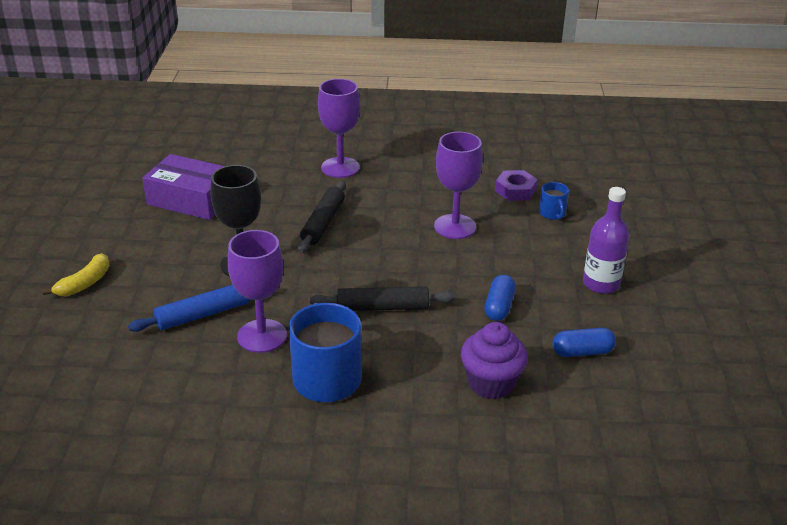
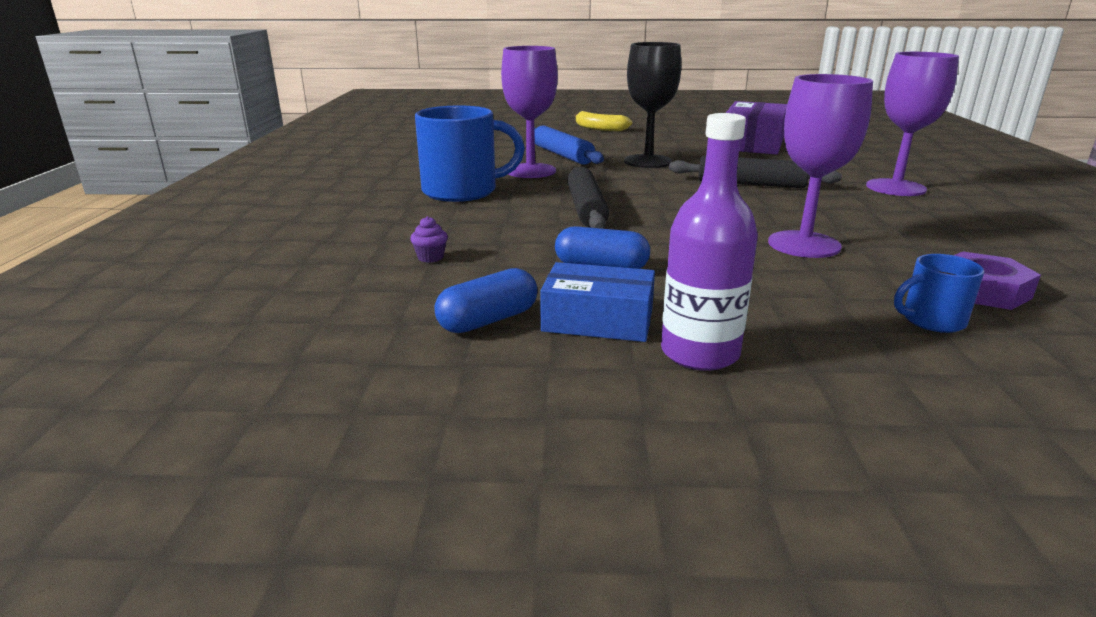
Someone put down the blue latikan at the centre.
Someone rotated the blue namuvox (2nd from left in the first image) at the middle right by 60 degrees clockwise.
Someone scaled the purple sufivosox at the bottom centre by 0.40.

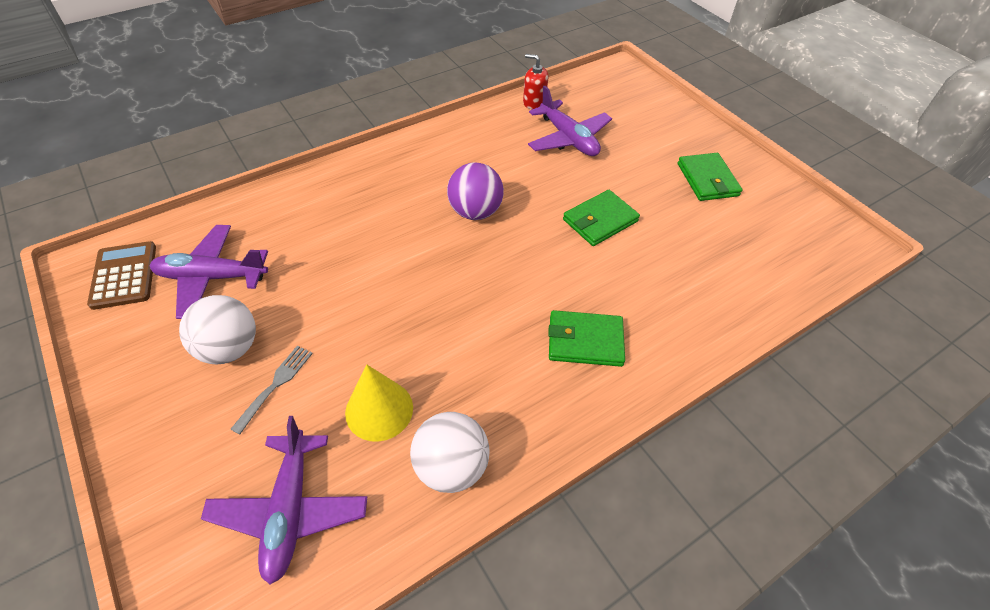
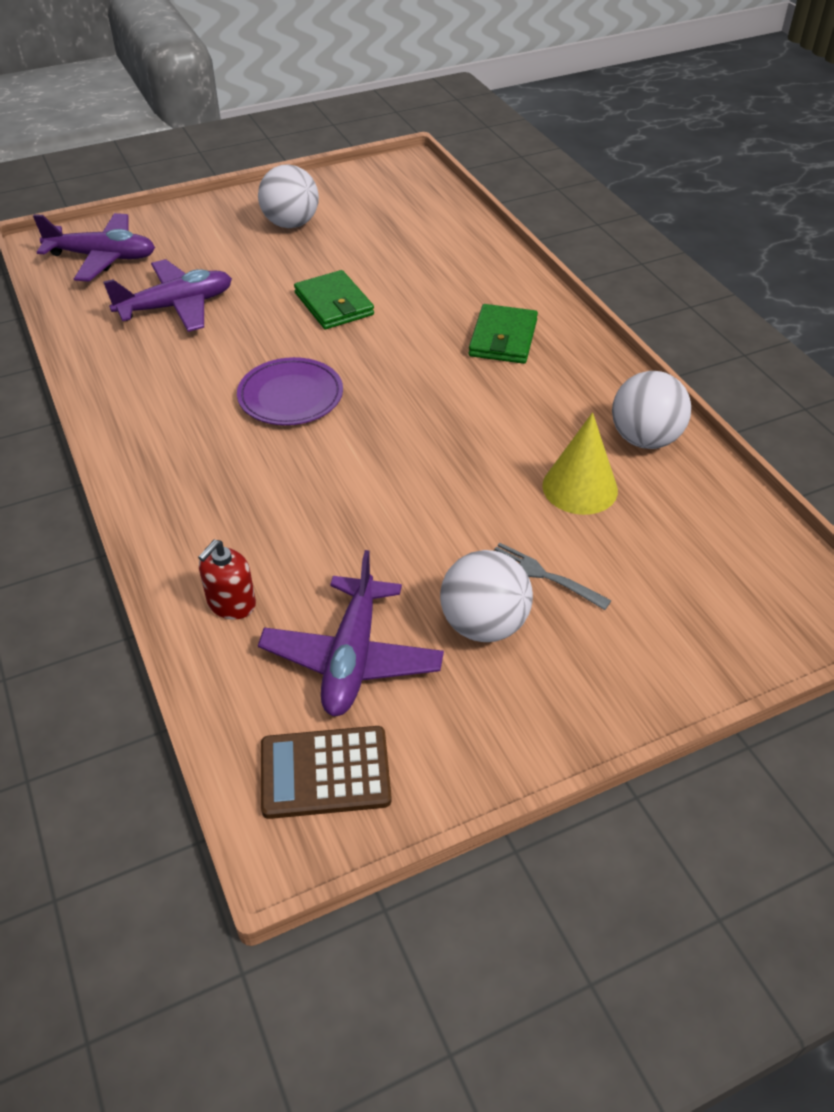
Someone carried the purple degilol (2nd from left in the first image) from the bottom left to the top left.
Someone carried the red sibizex from the top centre to the middle left.
Someone swapped the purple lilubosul at the top centre for the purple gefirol at the centre.
Someone swapped the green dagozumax (3rd from left) at the top right for the white lilubosul (1st from left) at the top centre.

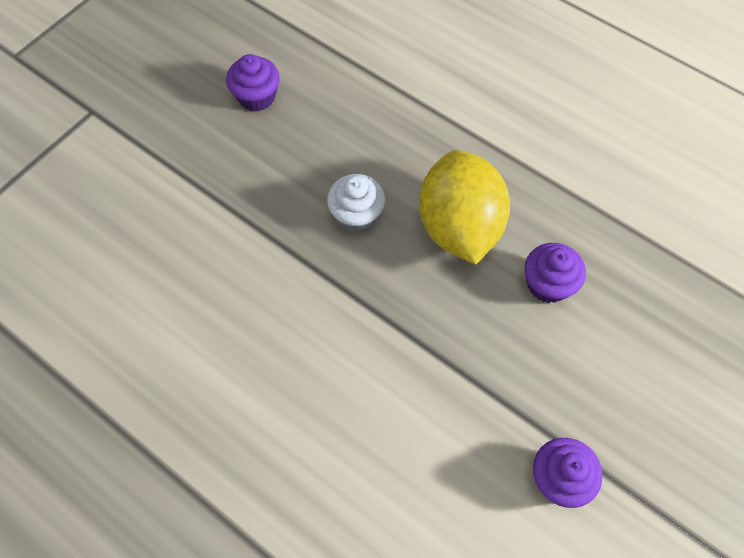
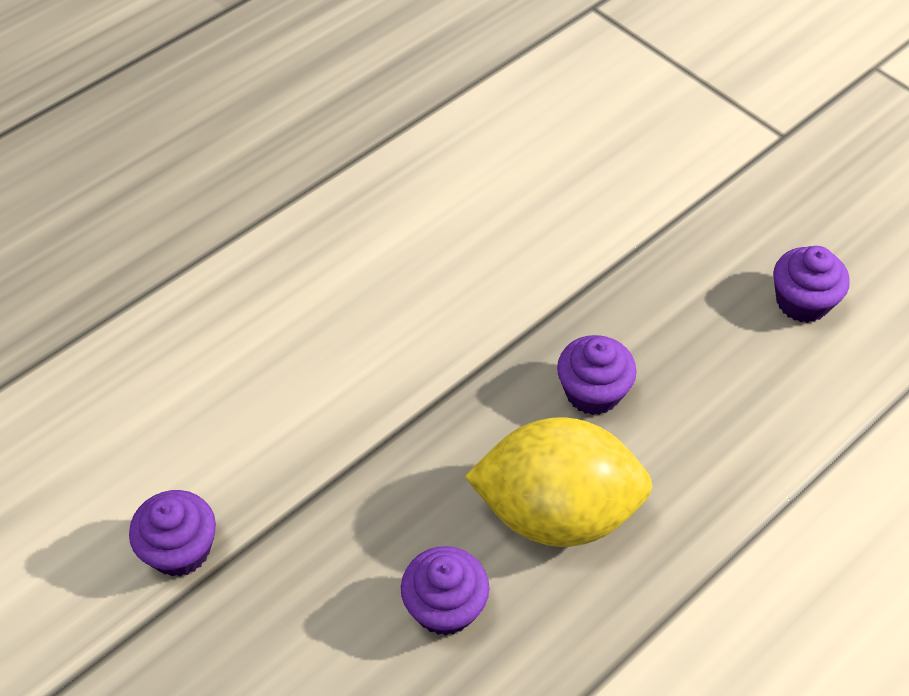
Someone repainted the white sufivosox at the centre, which became the purple sufivosox (3rd from left) at the centre.

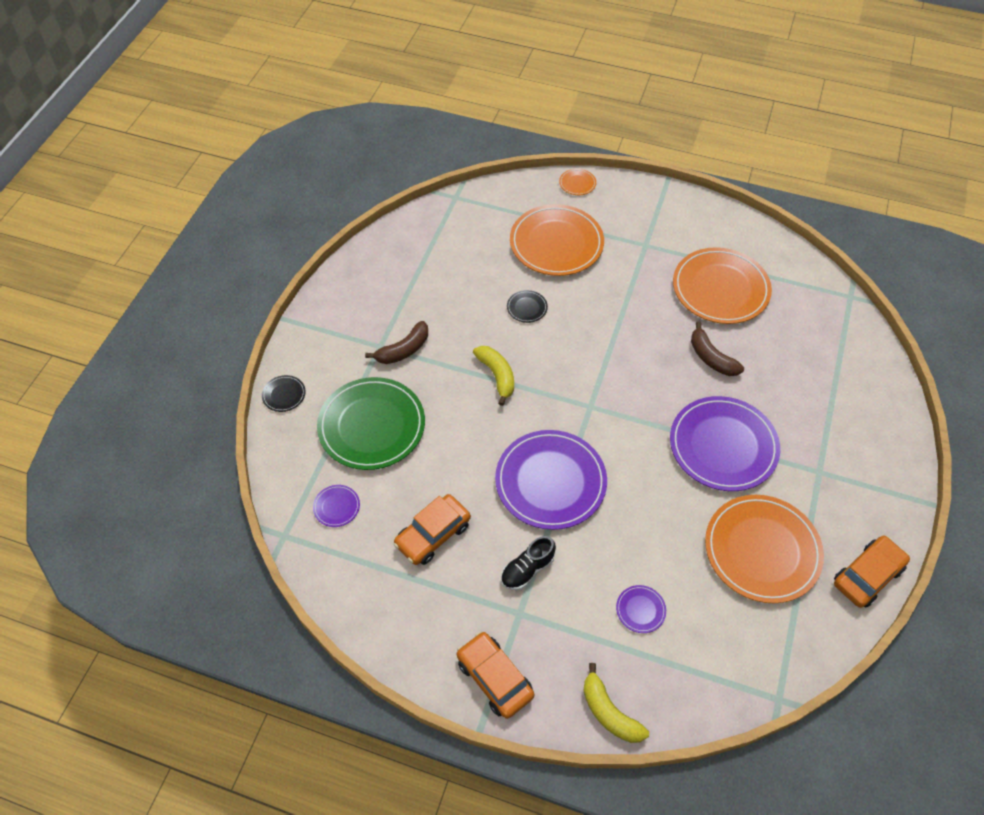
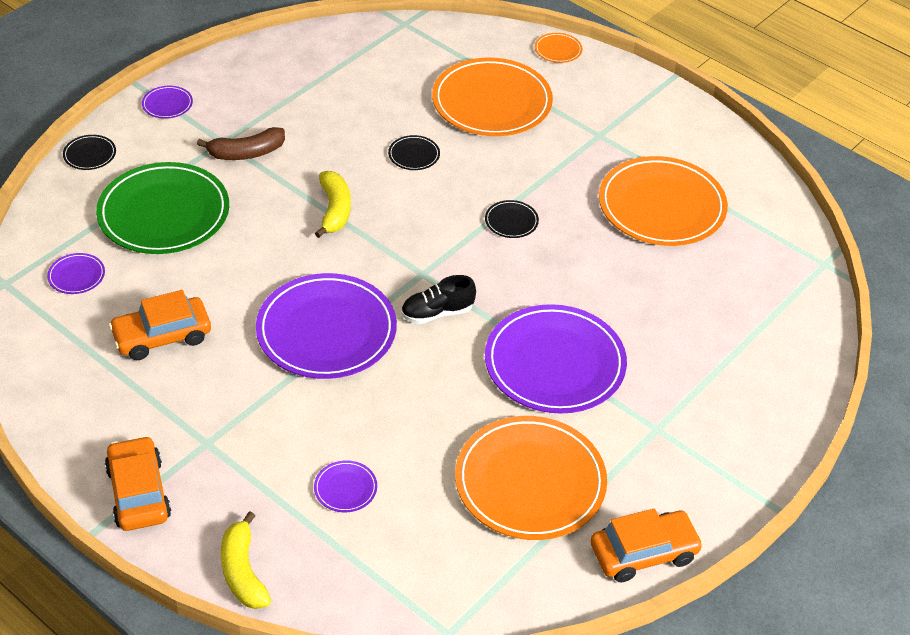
Someone took away the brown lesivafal (2nd from left) at the middle right.
Someone put down the purple gefirol (2nd from left) at the top left.
Someone put down the black gefirol (3rd from left) at the centre.
Someone carried the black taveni from the bottom centre to the centre.

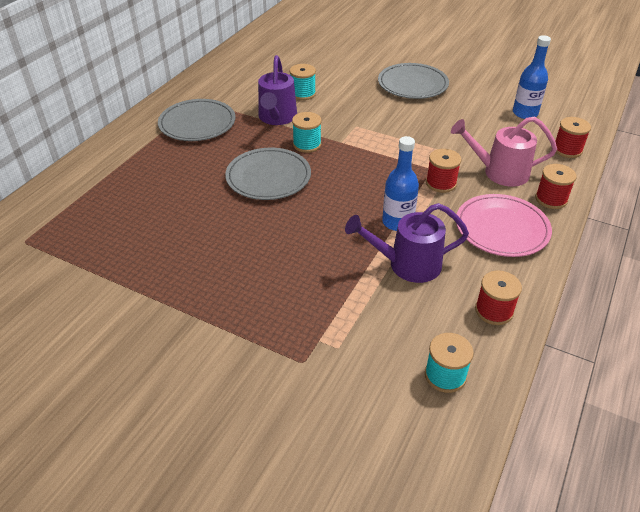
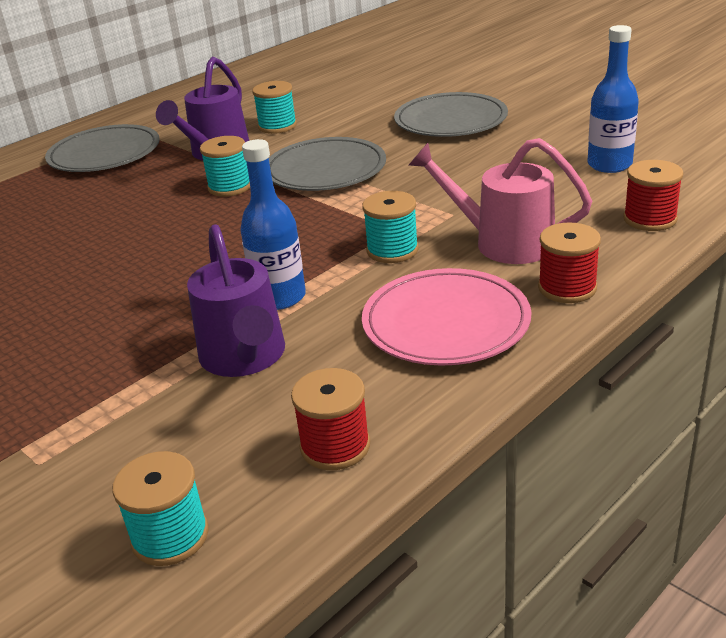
Someone carried the grey gefirol (2nd from left) from the centre to the top centre.
Someone repainted the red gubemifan (1st from left) at the middle right, which became the turquoise gubemifan (4th from left) at the centre.
Someone rotated the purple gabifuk (2nd from left) at the centre by 120 degrees counterclockwise.

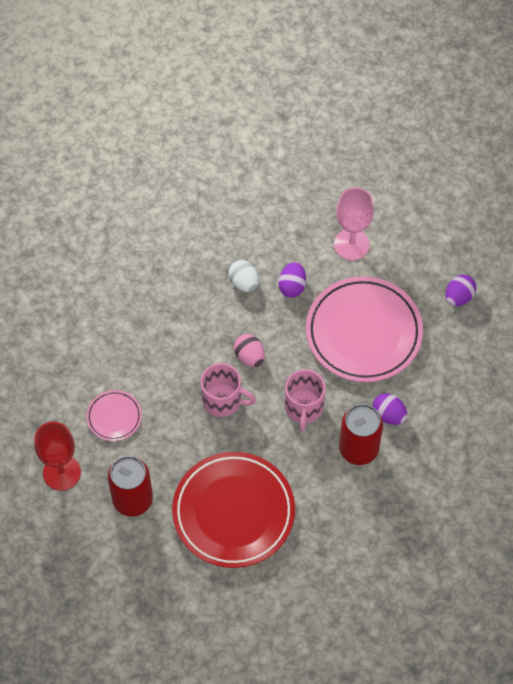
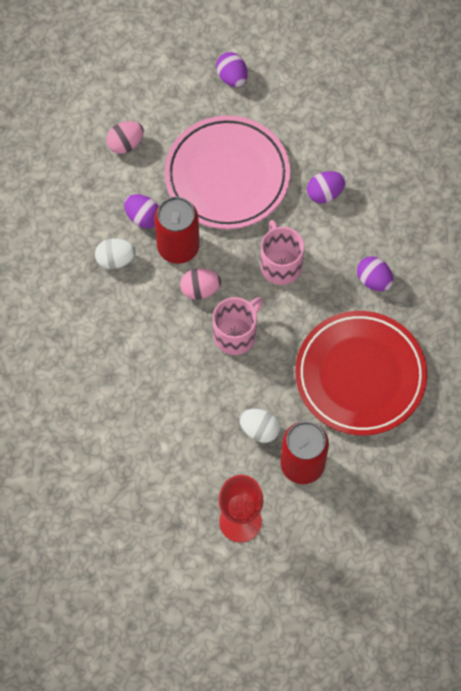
Someone took away the pink gefirol (1st from left) at the middle left.
Someone put down the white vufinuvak (2nd from left) at the centre.
Someone put down the purple vufinuvak (4th from left) at the middle right.
Someone carried the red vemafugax (2nd from left in the first image) from the middle right to the top centre.
Someone swapped the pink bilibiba at the top right for the pink vufinuvak (1st from left) at the top left.
Someone rotated the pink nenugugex (2nd from left) at the centre by 135 degrees counterclockwise.

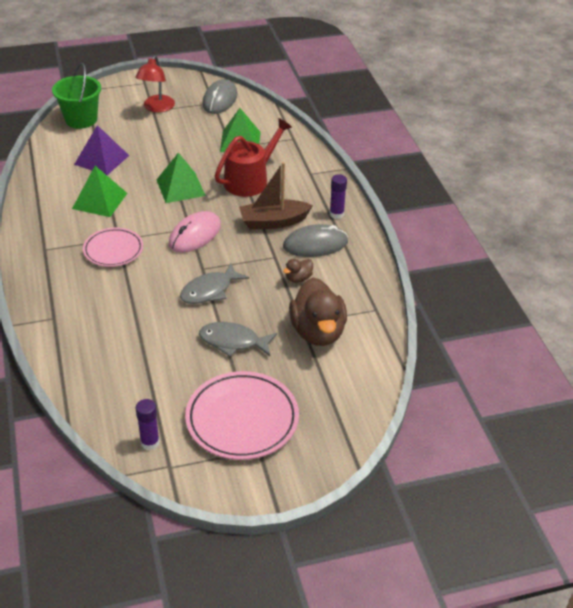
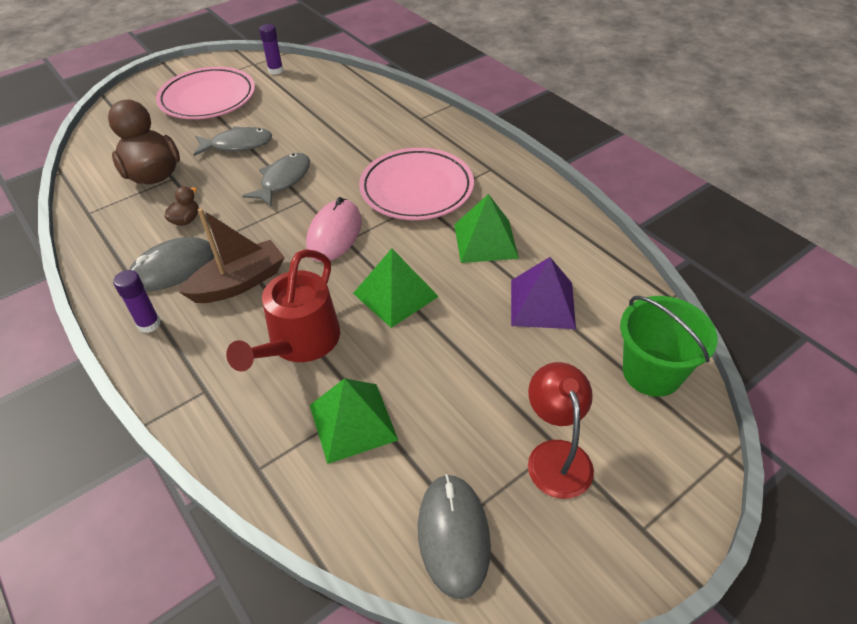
Someone scaled the pink gefirol (1st from left in the first image) at the middle left by 1.59.

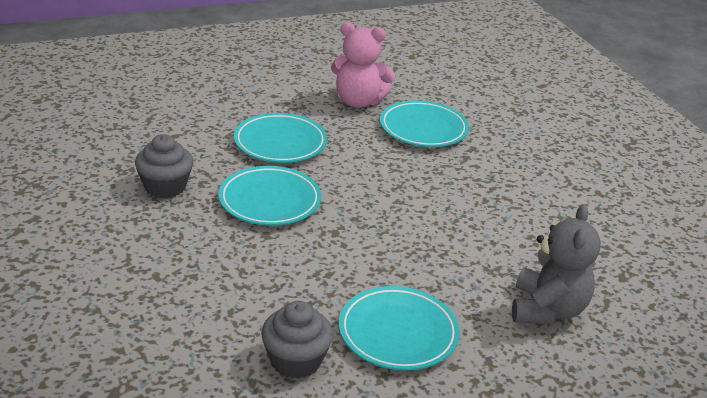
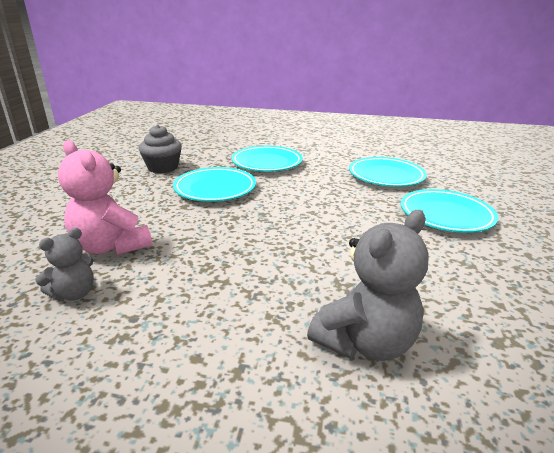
Someone carried the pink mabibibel from the top centre to the middle left.
Someone carried the turquoise gefirol (3rd from left in the first image) from the bottom centre to the middle right.
Someone swapped the grey sufivosox (2nd from left) at the bottom centre for the grey mabibibel (1st from left) at the middle left.

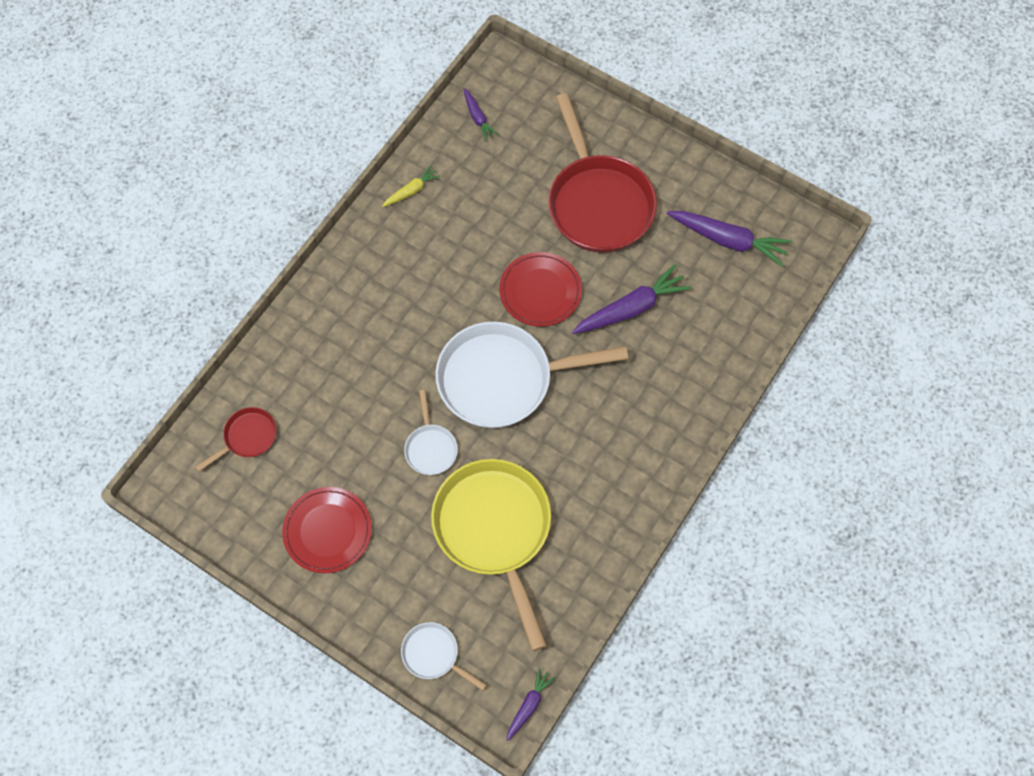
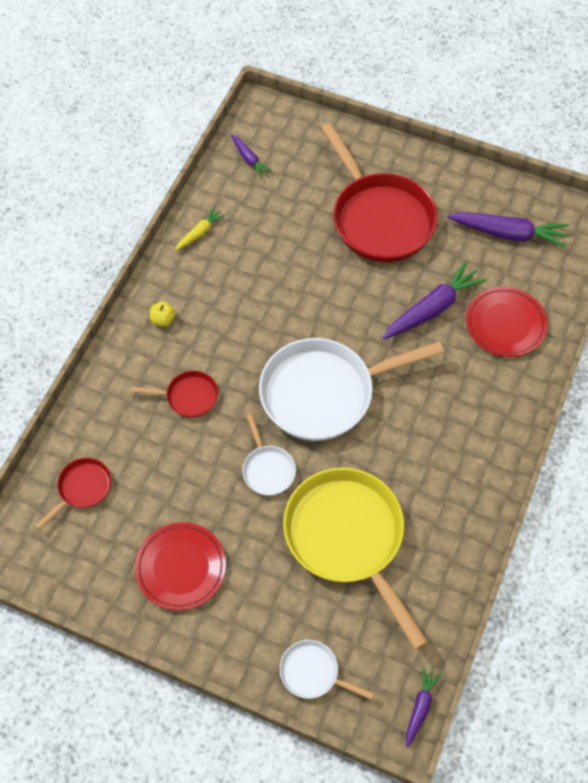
Someone put down the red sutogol (2nd from left) at the middle left.
Someone put down the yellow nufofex at the middle left.
Someone carried the red gefirol (2nd from left) from the centre to the middle right.

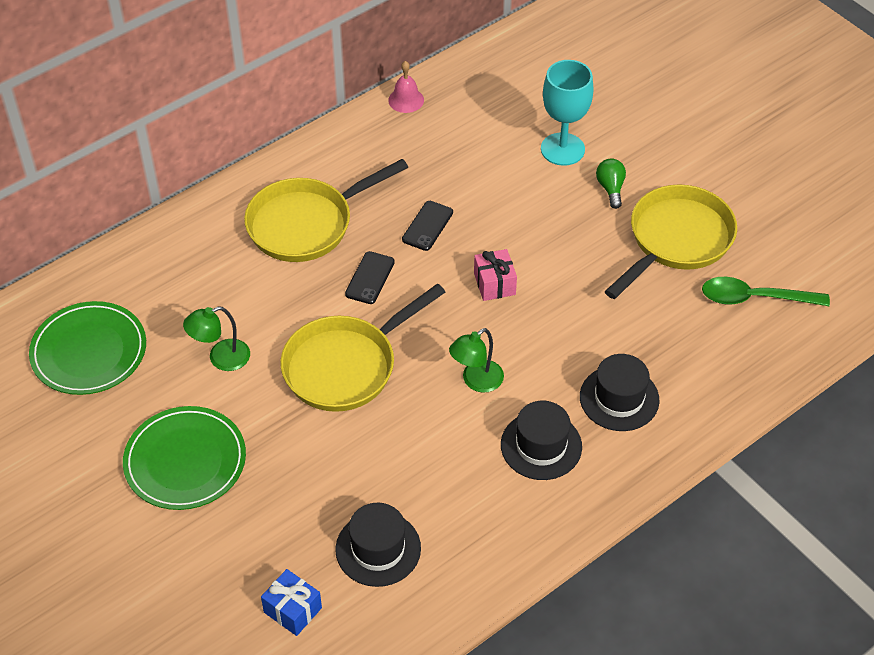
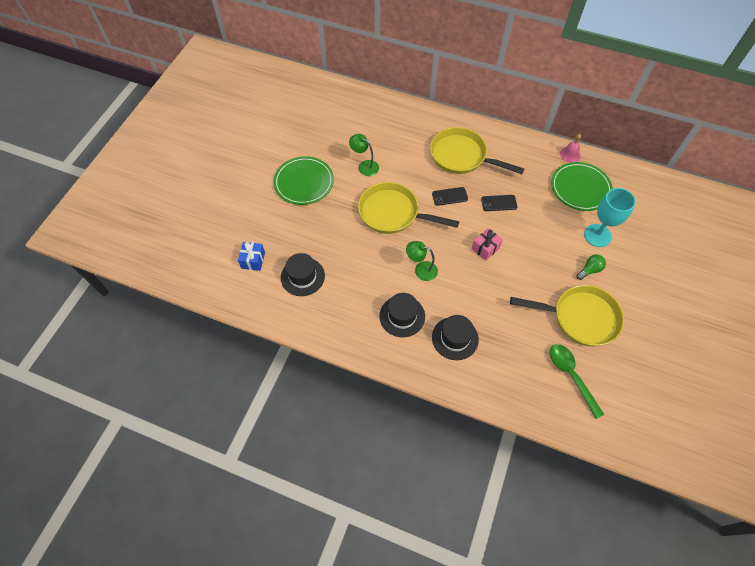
Someone carried the green gefirol (1st from left in the first image) from the middle left to the top right.

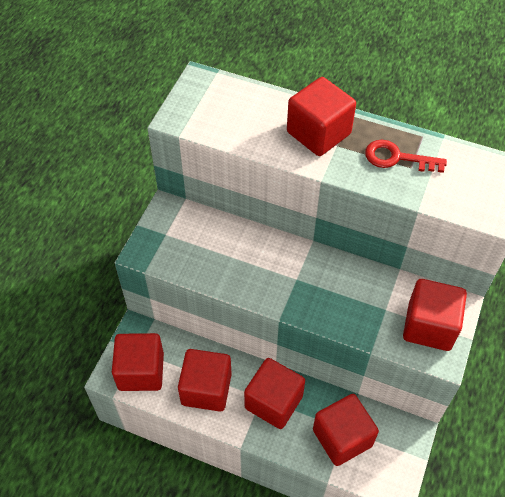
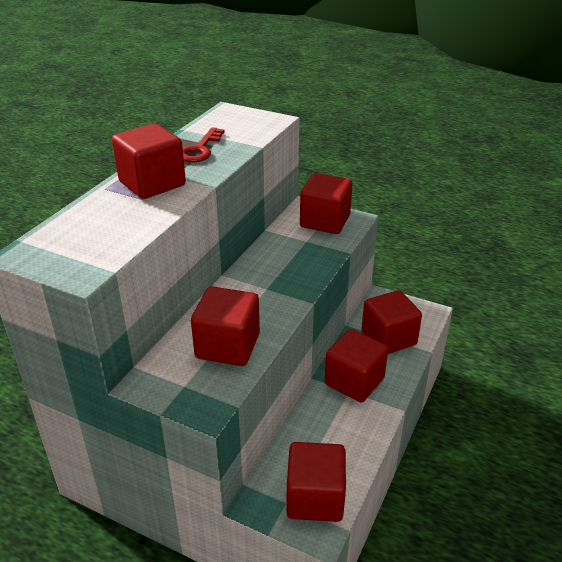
Someone carried the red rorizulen (2nd from left) from the bottom centre to the centre.

